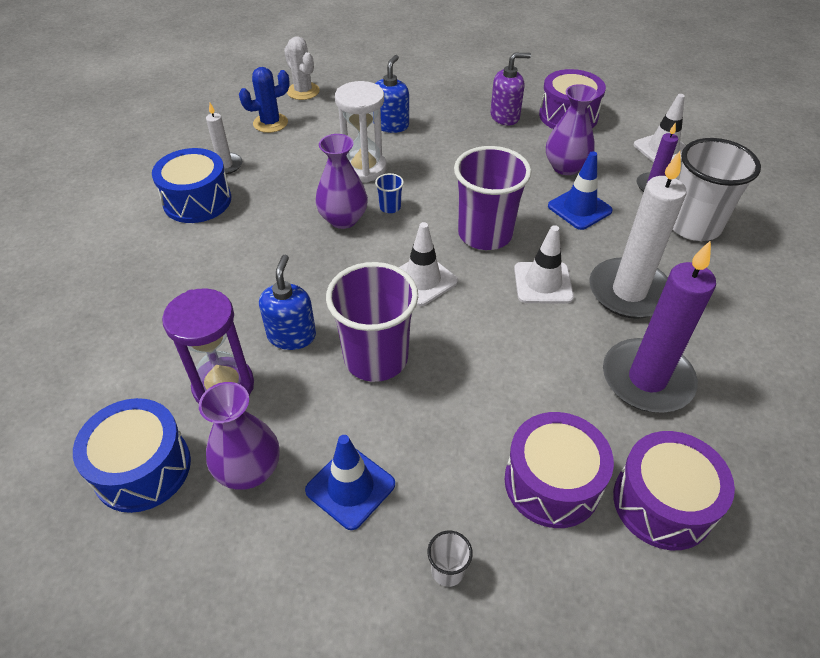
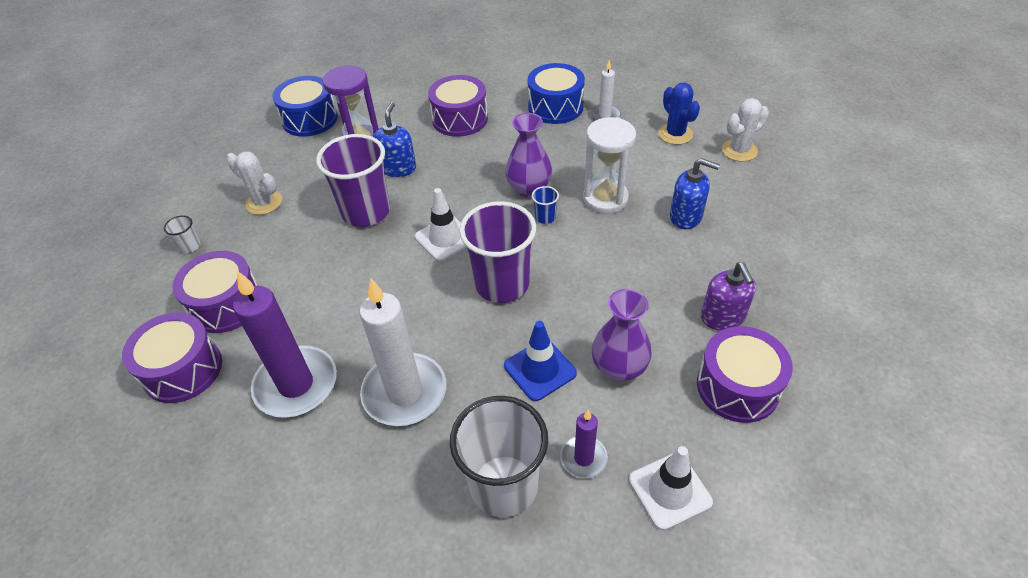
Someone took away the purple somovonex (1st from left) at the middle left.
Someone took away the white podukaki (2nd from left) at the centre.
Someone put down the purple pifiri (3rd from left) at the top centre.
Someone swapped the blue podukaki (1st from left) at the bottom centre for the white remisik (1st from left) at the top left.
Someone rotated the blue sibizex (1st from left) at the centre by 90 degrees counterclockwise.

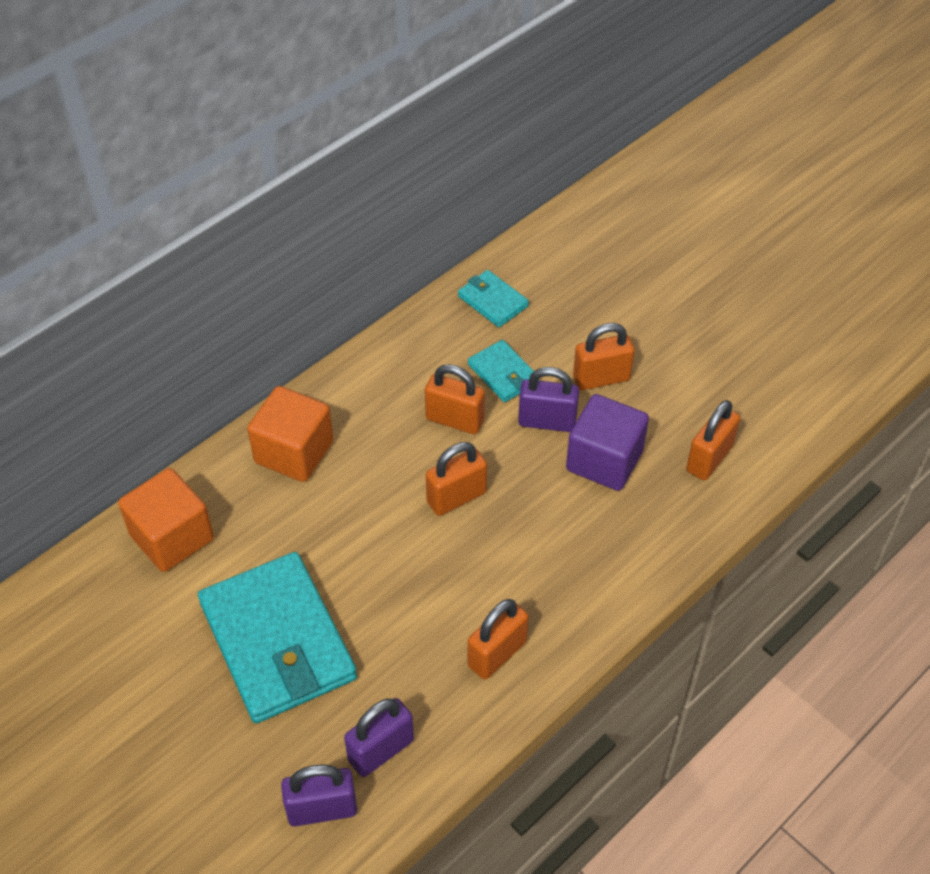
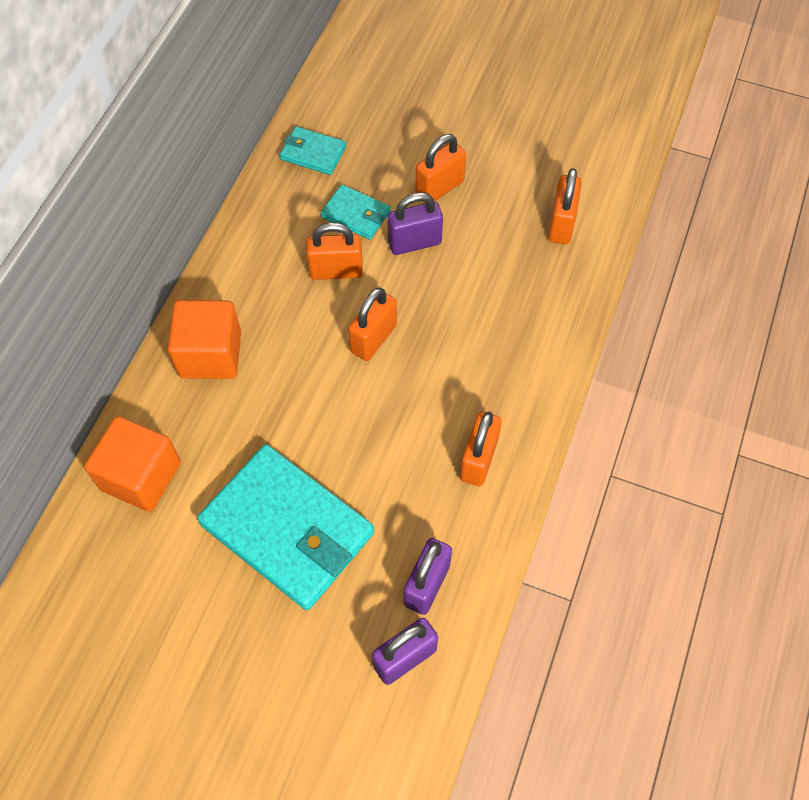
Someone took away the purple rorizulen at the centre.

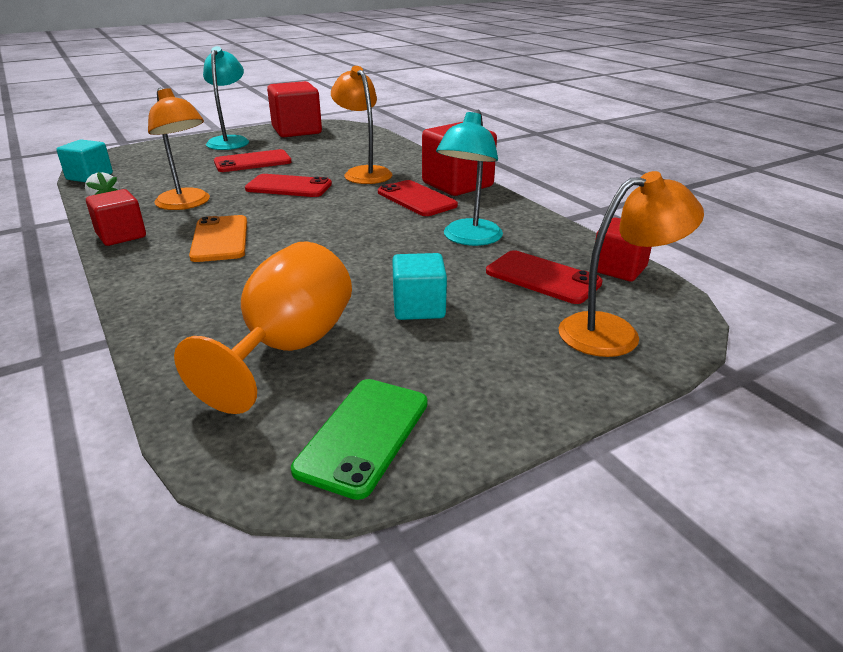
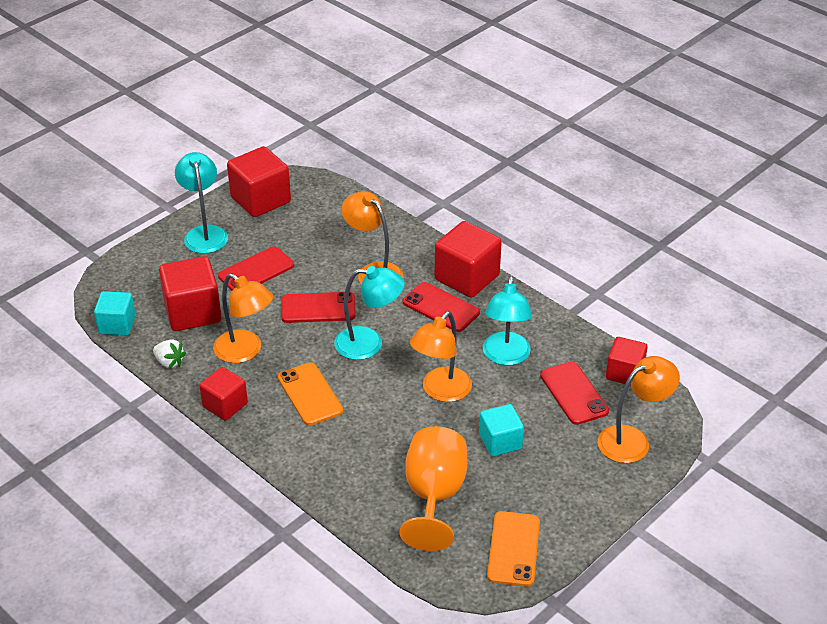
Someone put down the red rorizulen (1st from left) at the middle left.
Someone put down the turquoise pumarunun (2nd from left) at the centre.
Someone put down the orange pumarunun (3rd from left) at the centre.
Someone repainted the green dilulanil at the bottom centre, which became the orange dilulanil (2nd from left) at the bottom centre.
Someone rotated the red dilulanil (4th from left) at the centre by 45 degrees clockwise.

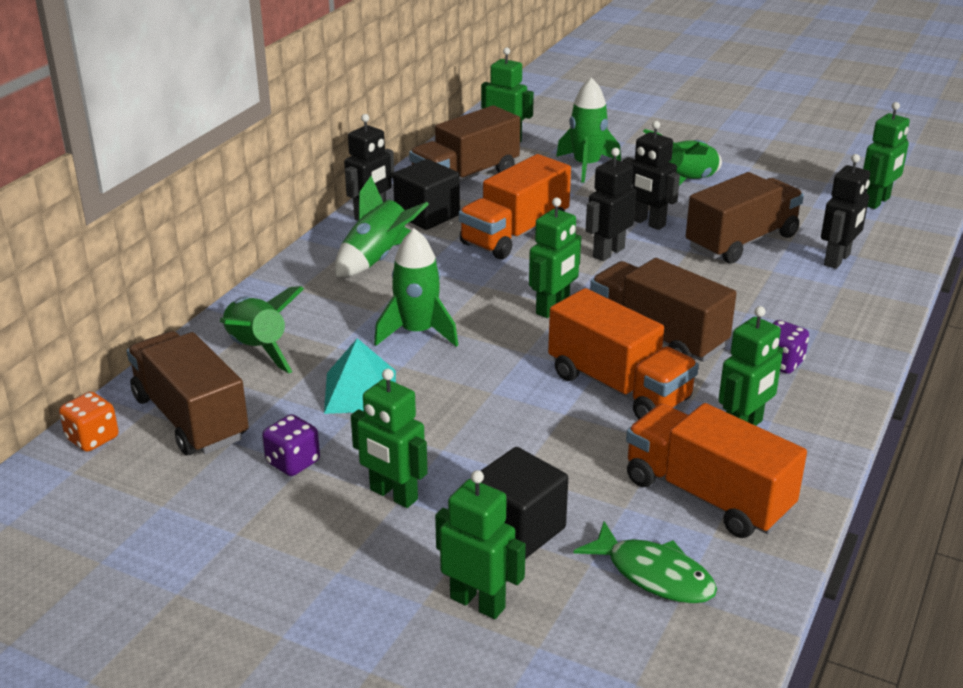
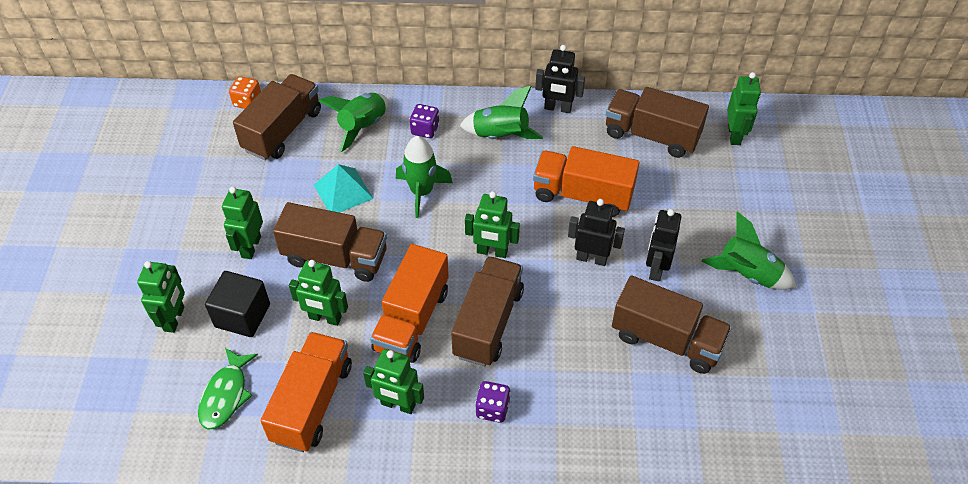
Someone took away the black rorizulen (1st from left) at the top centre.
Someone took away the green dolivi (4th from left) at the top centre.
Someone took away the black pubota (4th from left) at the top right.
Someone put down the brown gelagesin (2nd from left) at the centre.
Someone carried the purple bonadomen (1st from left) from the middle left to the top centre.
Someone carried the green pubota (6th from left in the first image) from the top right to the middle left.

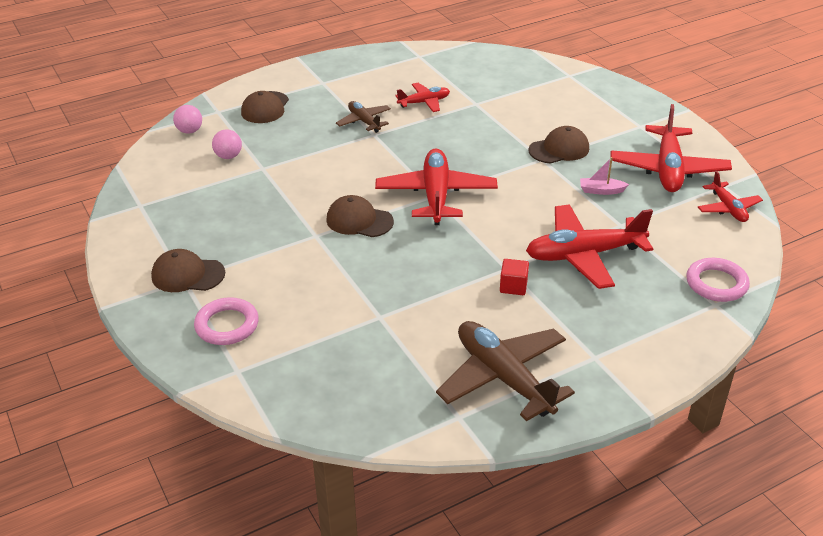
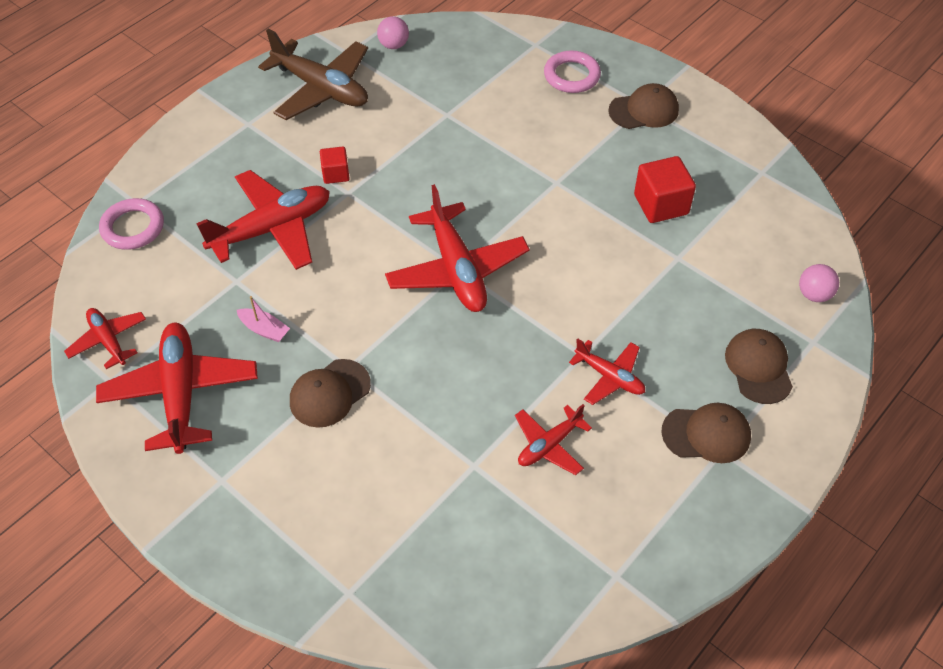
Someone put down the red rorizulen (2nd from left) at the top right.
Someone carried the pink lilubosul (2nd from left in the first image) from the top left to the top centre.
Someone carried the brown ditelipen (3rd from left) from the centre to the middle right.
Someone repainted the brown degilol (1st from left) at the top centre, which became the red degilol (6th from left) at the centre.
Someone rotated the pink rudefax at the top right by 45 degrees clockwise.

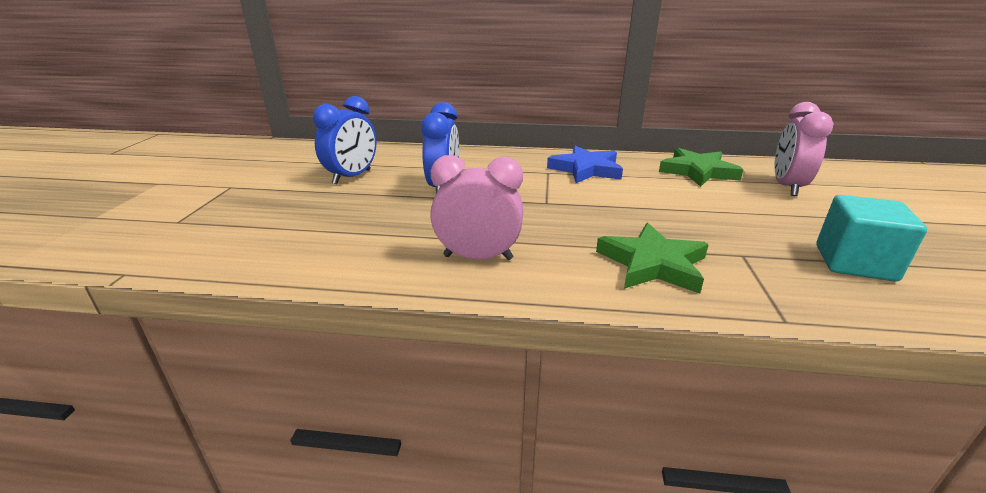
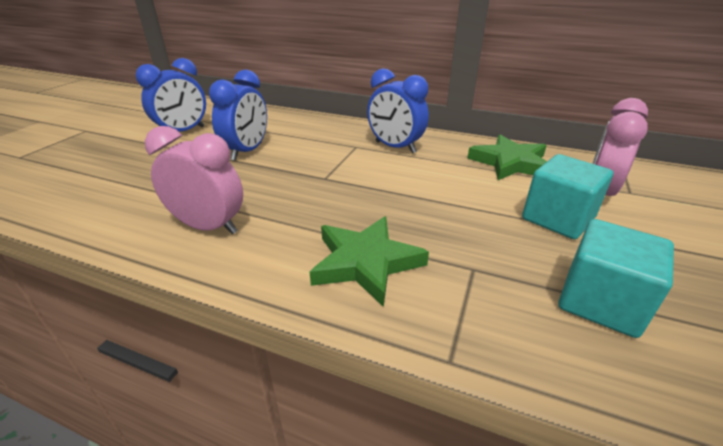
Someone put down the turquoise rorizulen (1st from left) at the middle right.
Someone swapped the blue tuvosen at the top centre for the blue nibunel (3rd from left) at the top centre.

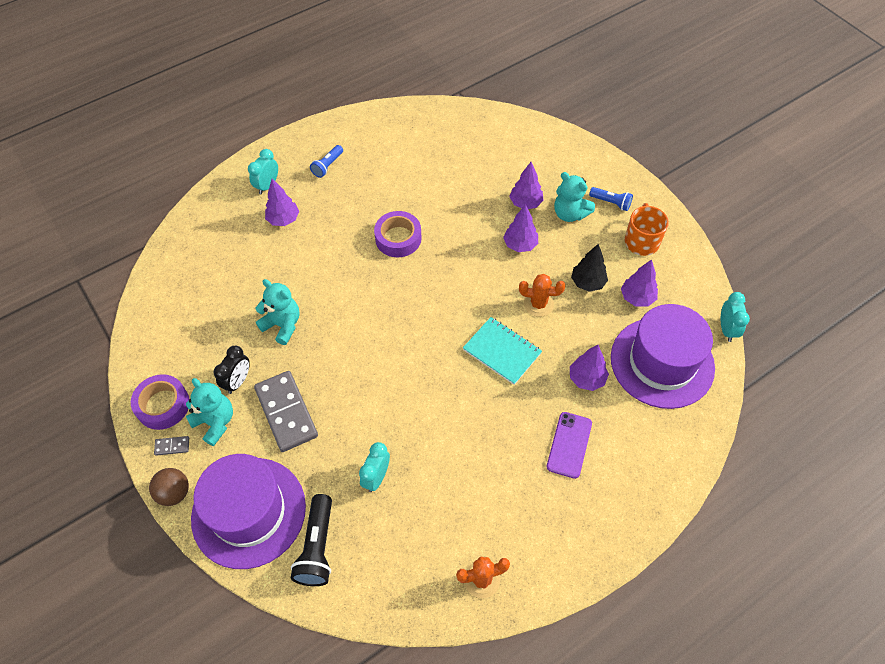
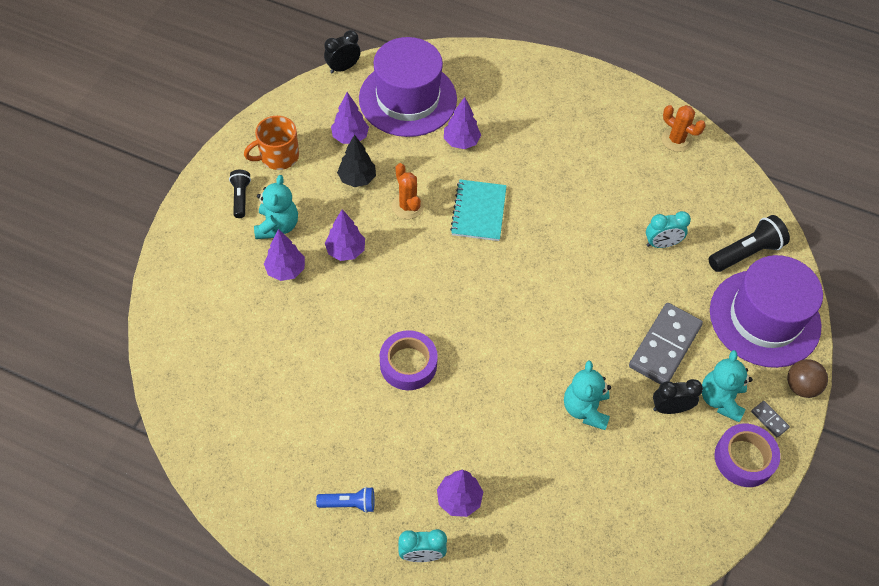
Someone took away the purple dilulanil at the bottom centre.
Someone repainted the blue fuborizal (2nd from left) at the top right, which became the black fuborizal (1st from left) at the top left.
Someone repainted the turquoise nibunel (3rd from left) at the middle right, which became the black nibunel (1st from left) at the top centre.

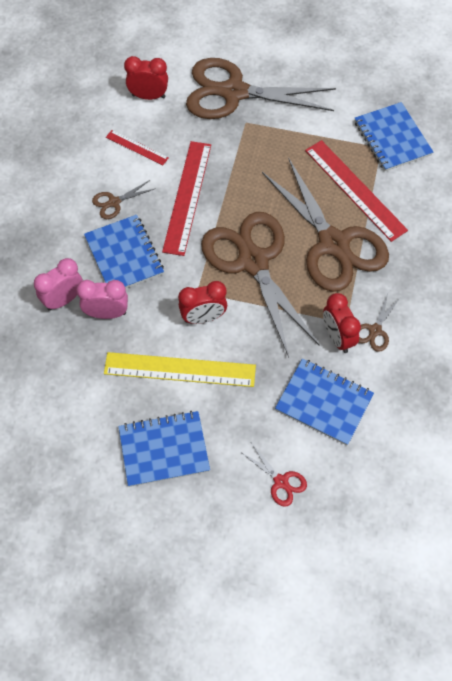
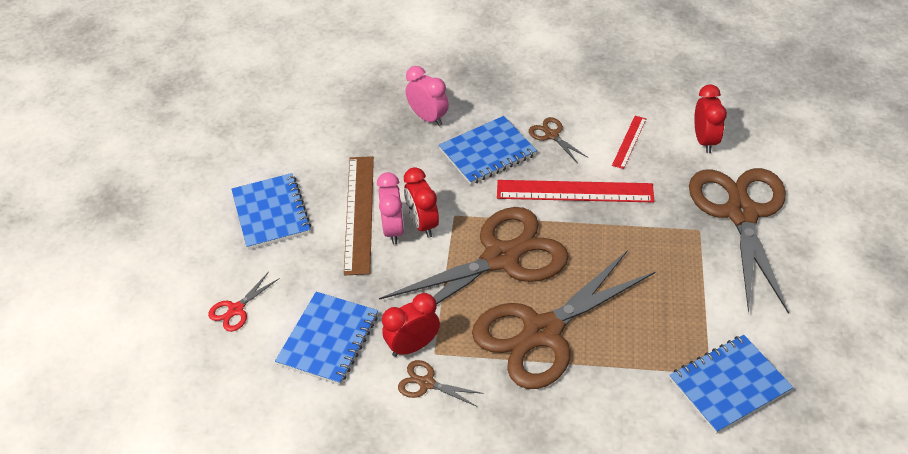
Someone took away the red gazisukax (3rd from left) at the top right.
Someone carried the pink nibunel (2nd from left in the first image) from the middle left to the centre.
Someone repainted the yellow gazisukax at the centre, which became the brown gazisukax at the centre.

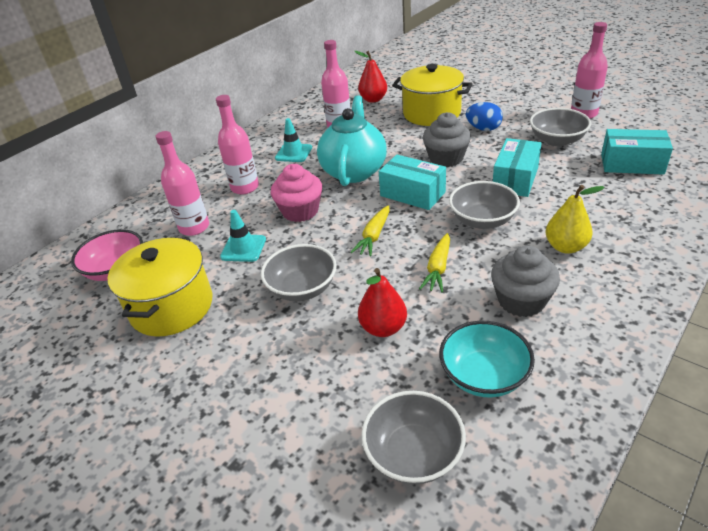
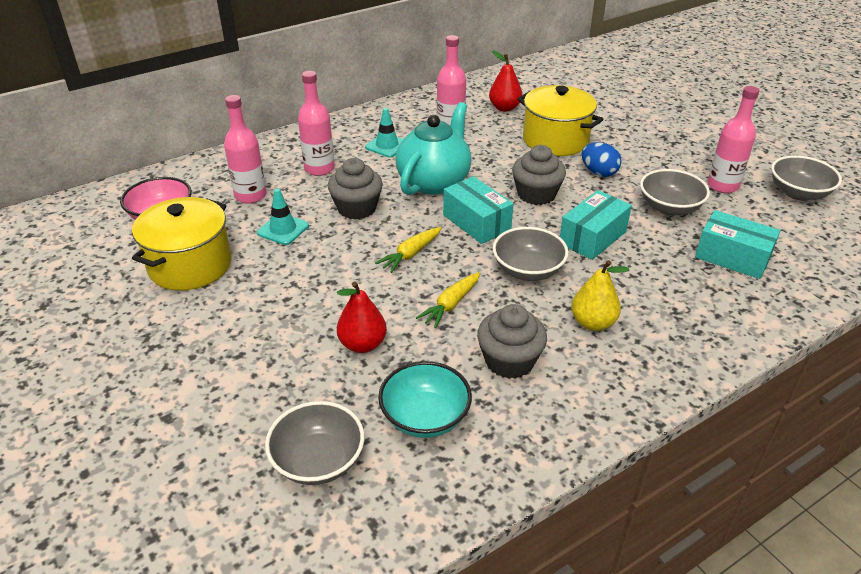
Someone carried the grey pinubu (1st from left in the first image) from the centre to the top right.
Someone repainted the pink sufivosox at the centre, which became the grey sufivosox (1st from left) at the top centre.

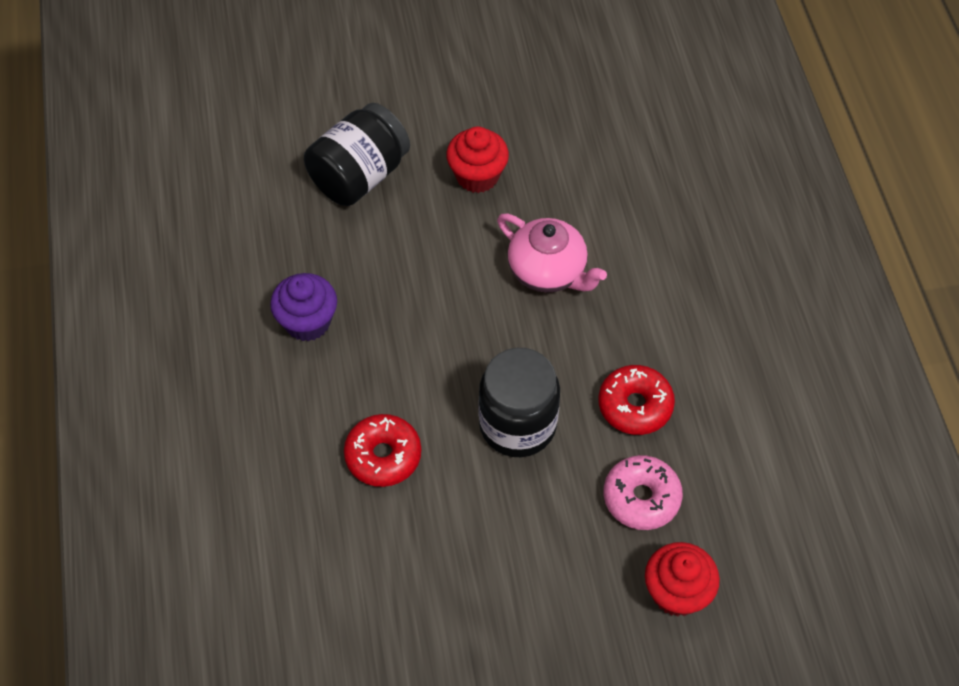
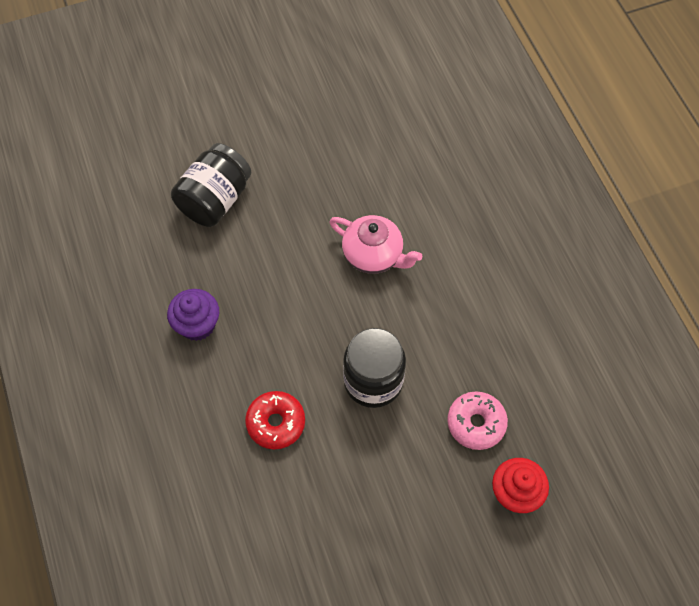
Someone took away the red sufivosox (1st from left) at the top centre.
Someone took away the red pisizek (2nd from left) at the centre.

